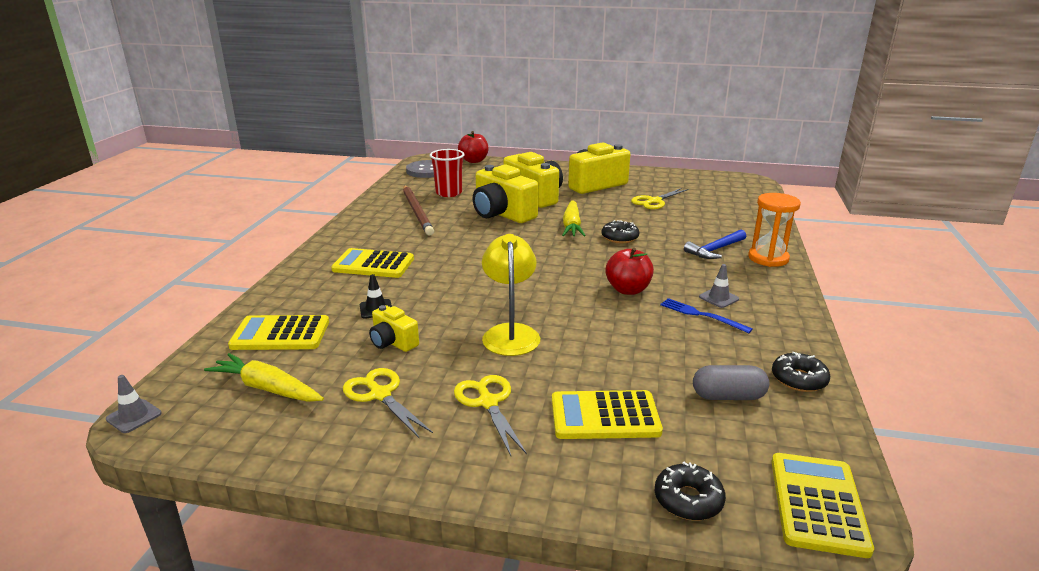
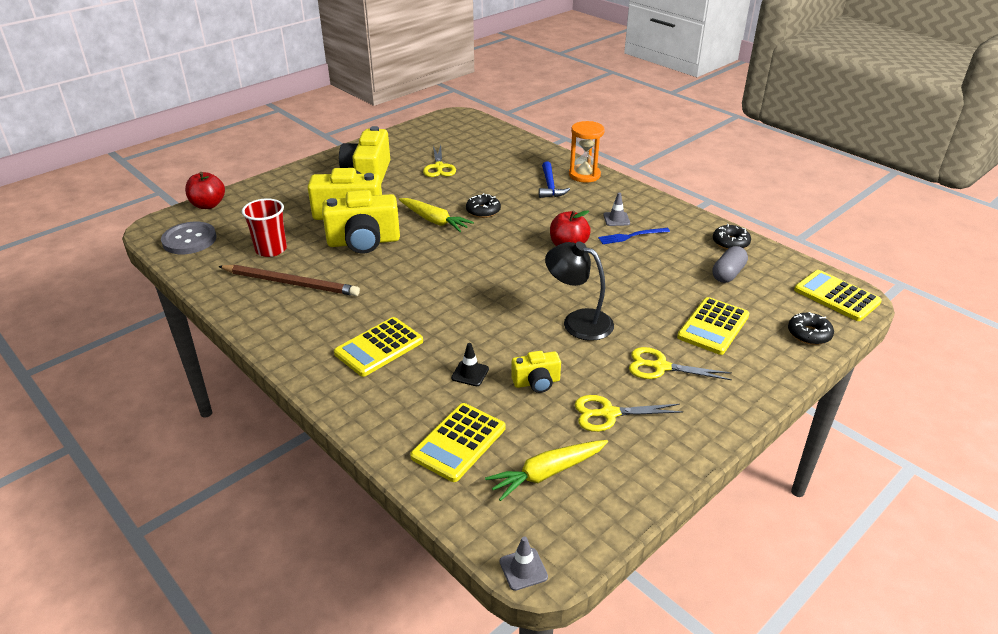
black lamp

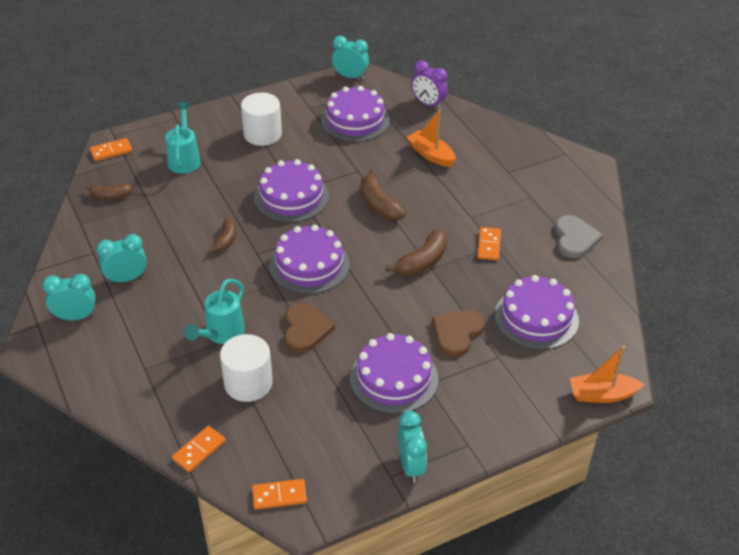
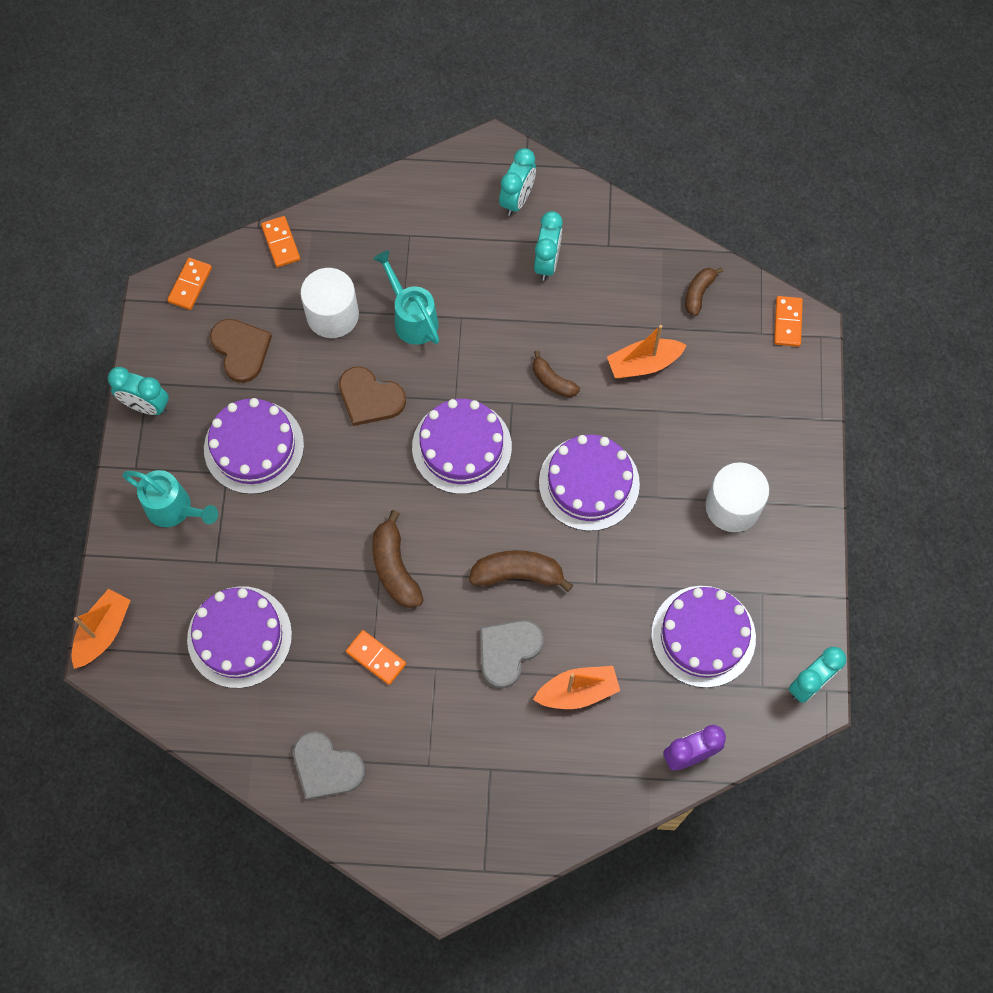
turquoise watering can (no. 1 from left)
brown heart (no. 1 from left)
orange boat (no. 3 from left)
grey heart (no. 2 from left)

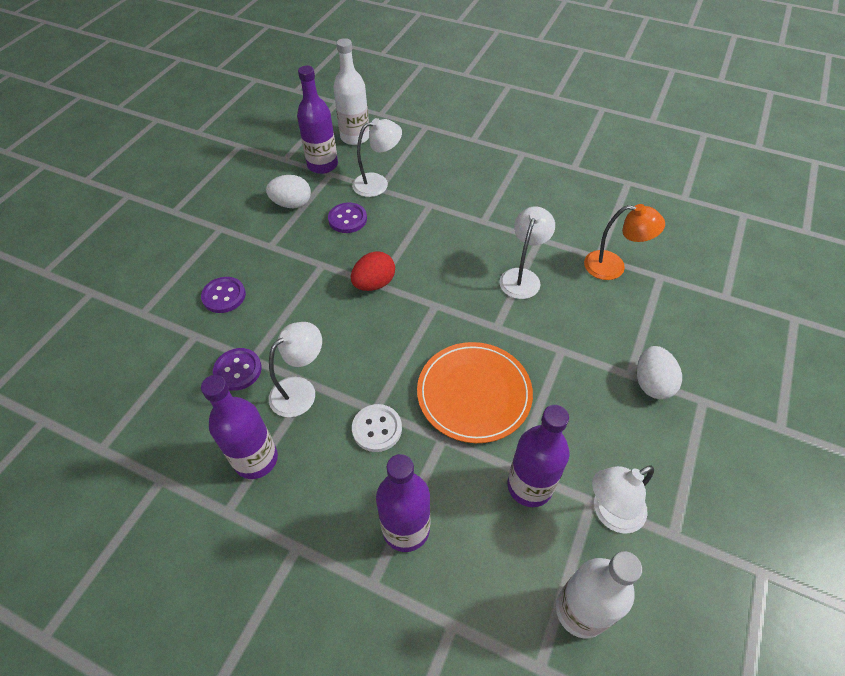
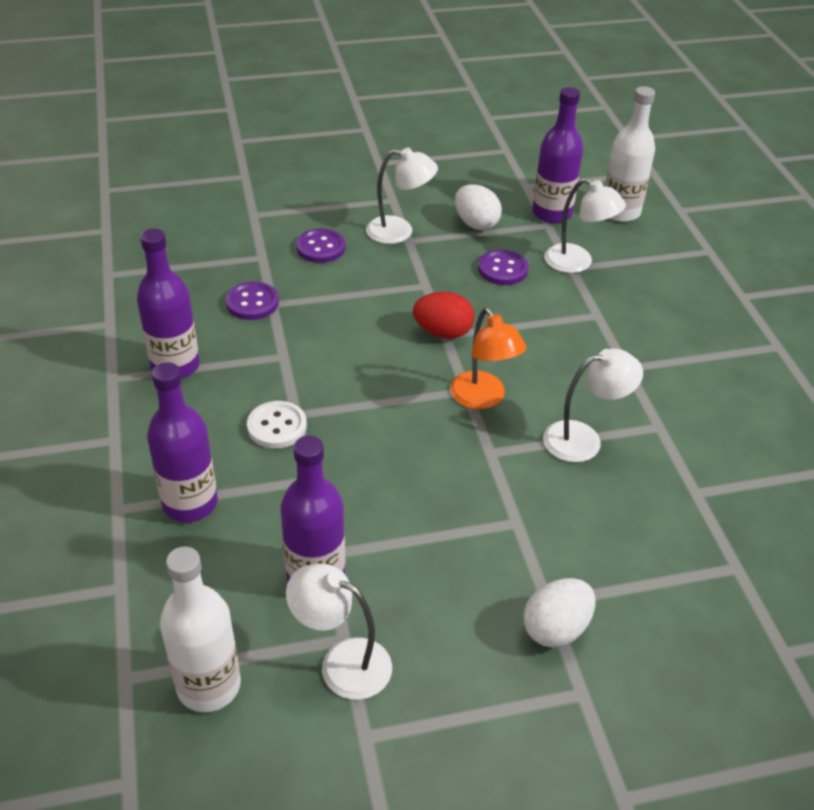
orange lamp
white lamp (no. 2 from left)
orange plate

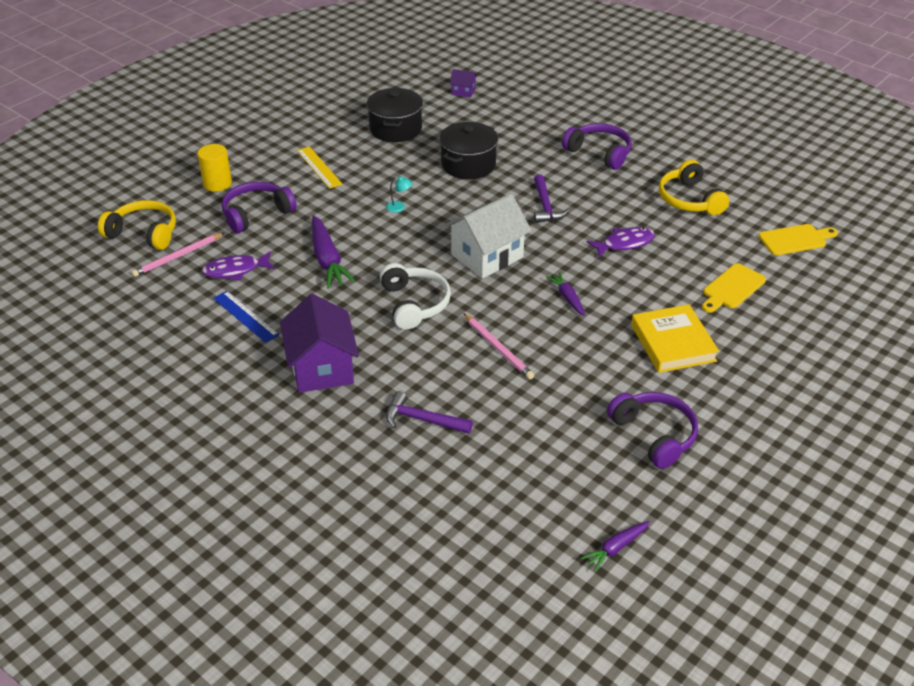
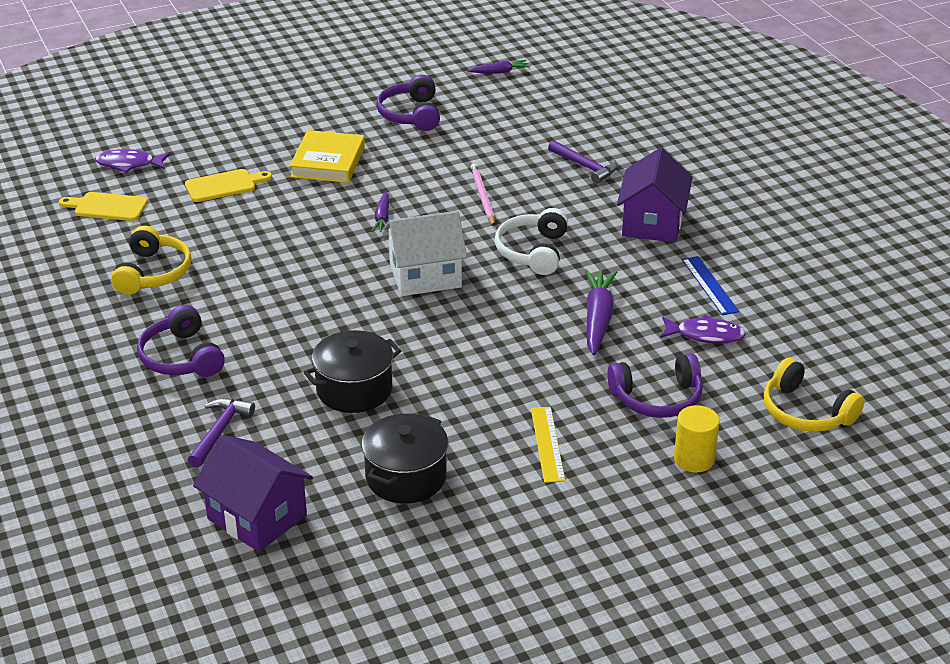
purple house (no. 1 from left)
purple hammer (no. 1 from left)
turquoise lamp
purple fish (no. 1 from left)
pink pencil (no. 1 from left in the first image)

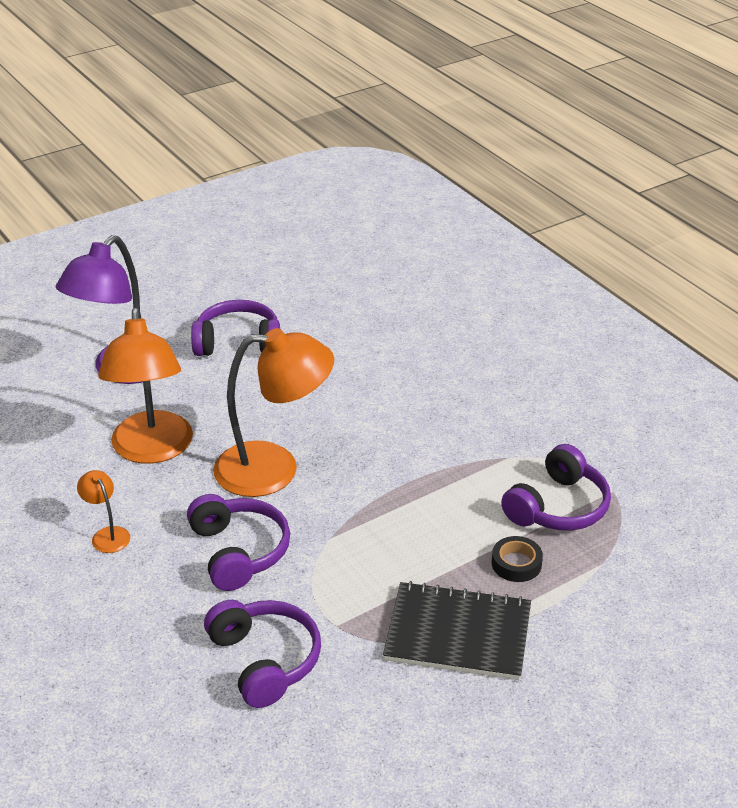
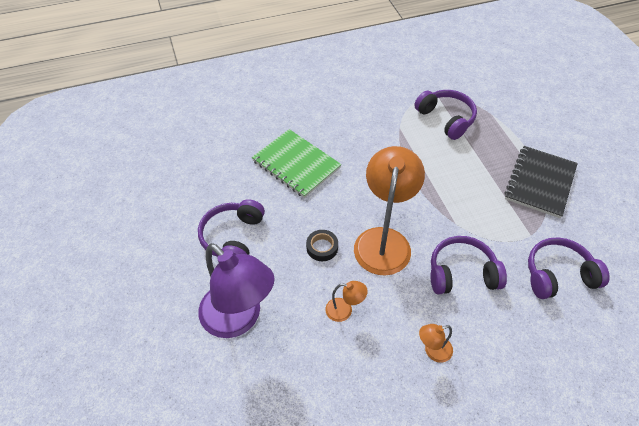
orange lamp (no. 1 from left)
black tape
green notebook

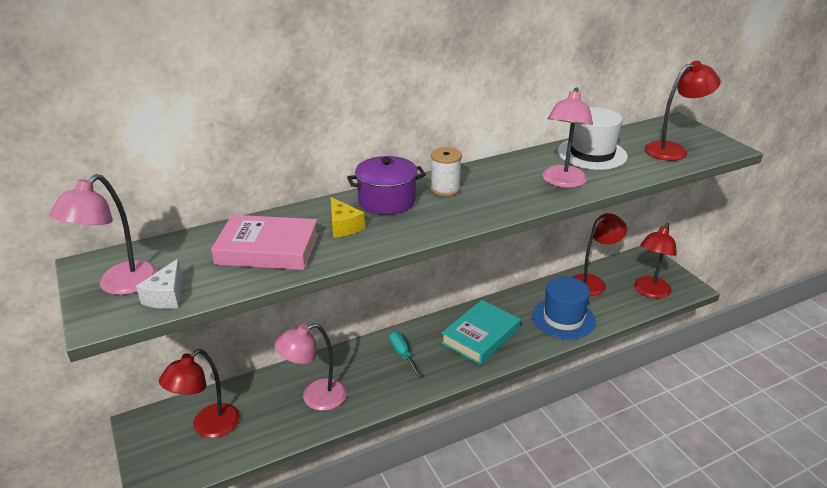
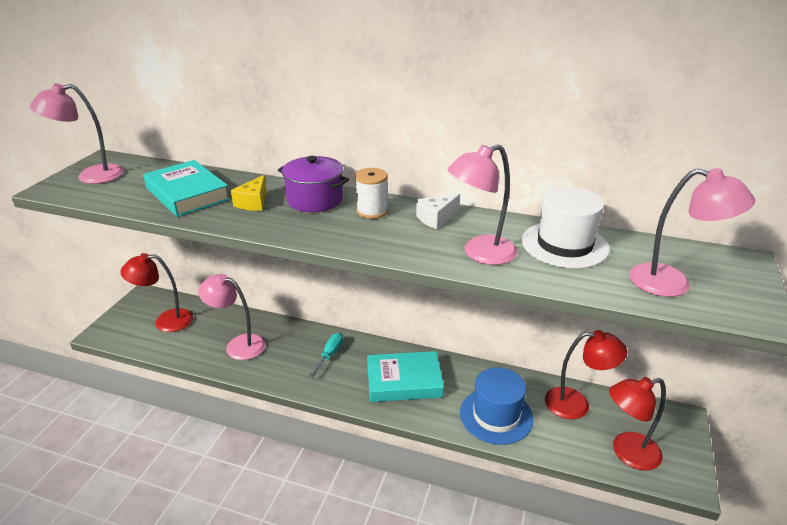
pink lamp (no. 4 from left)
turquoise book (no. 1 from left)
white cheese

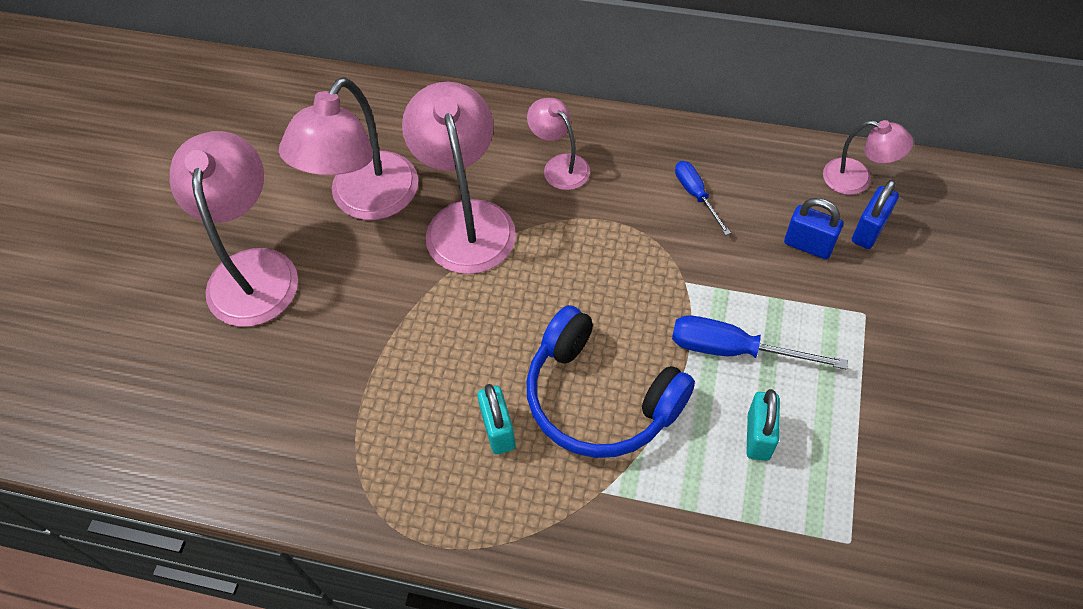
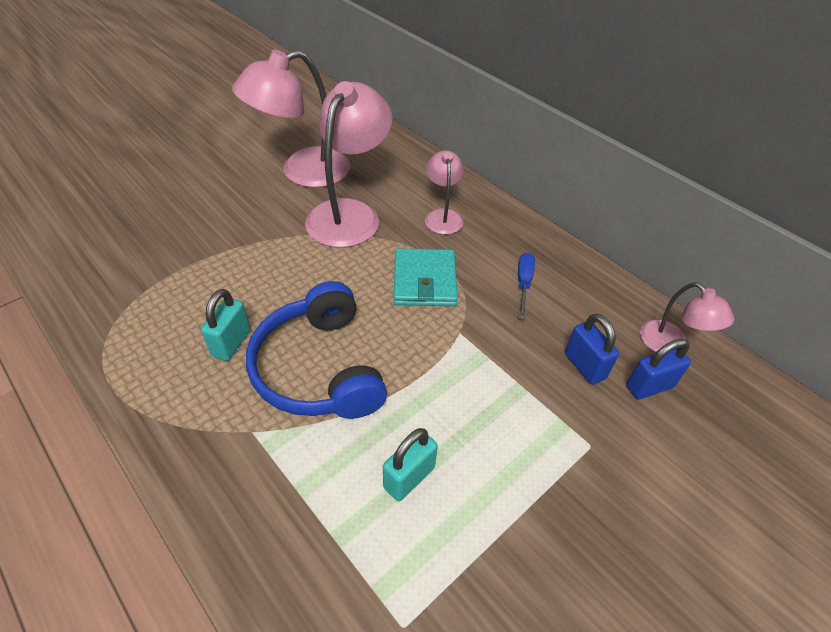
pink lamp (no. 1 from left in the first image)
blue screwdriver (no. 2 from left in the first image)
turquoise wallet

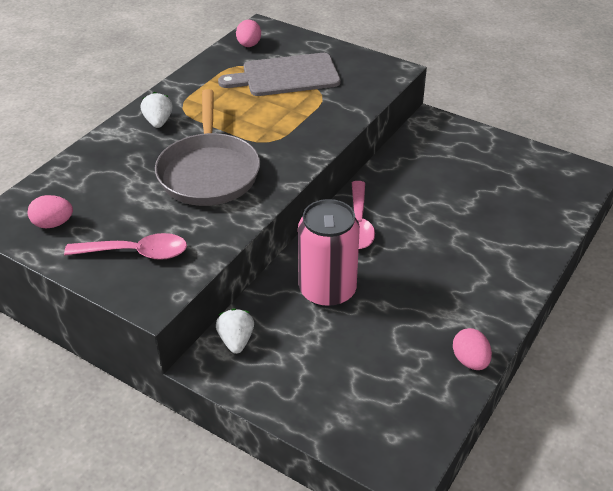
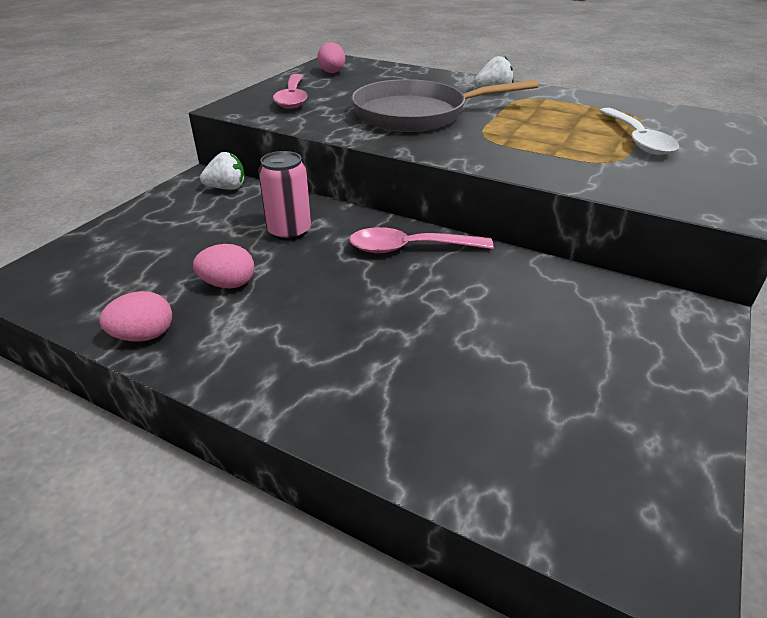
pink egg (no. 2 from left)
white spoon
pink can

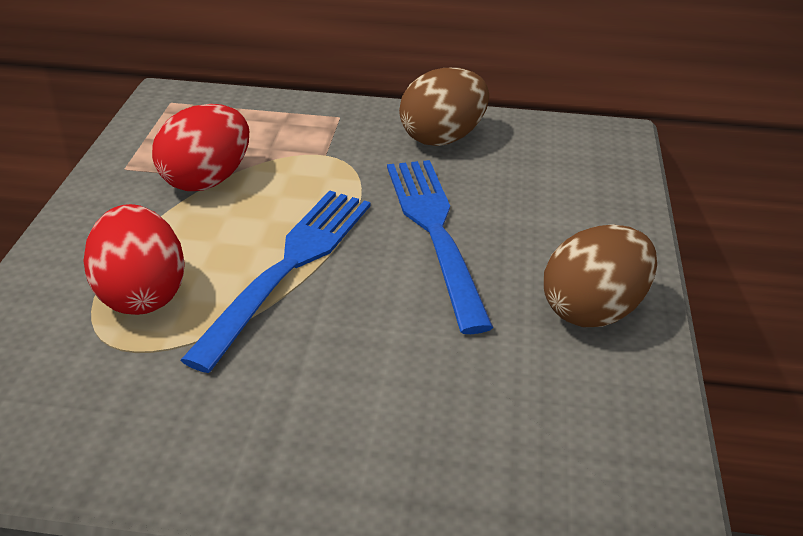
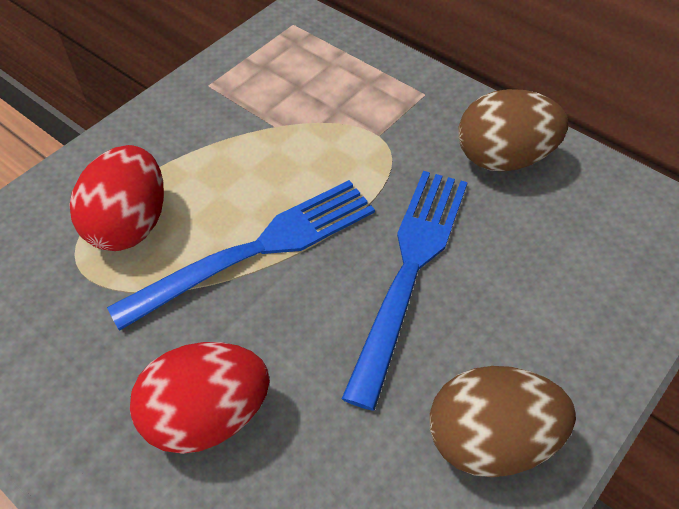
red egg (no. 2 from left)

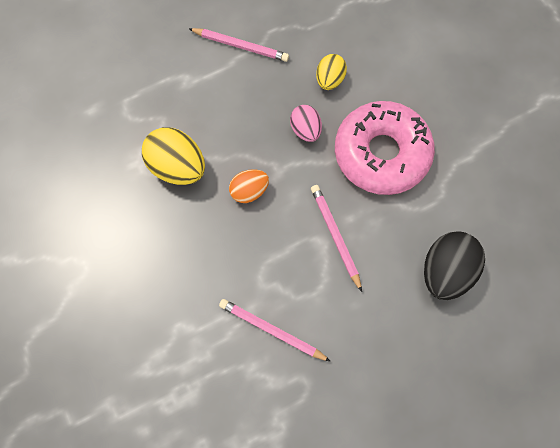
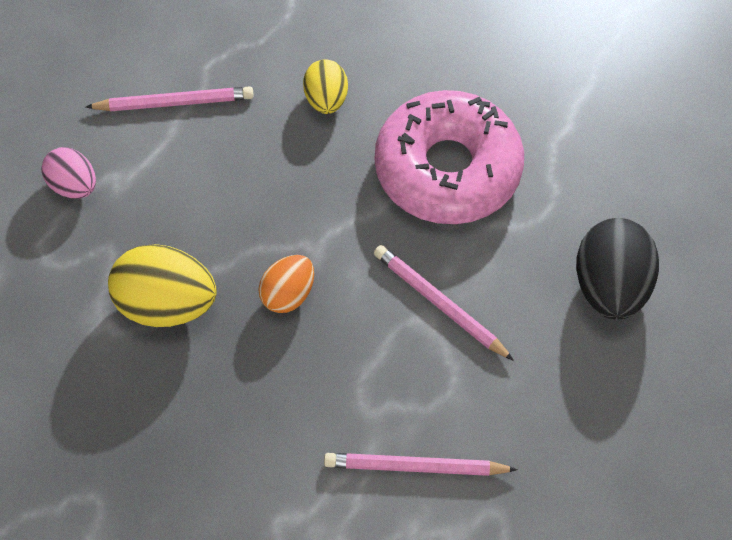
pink egg

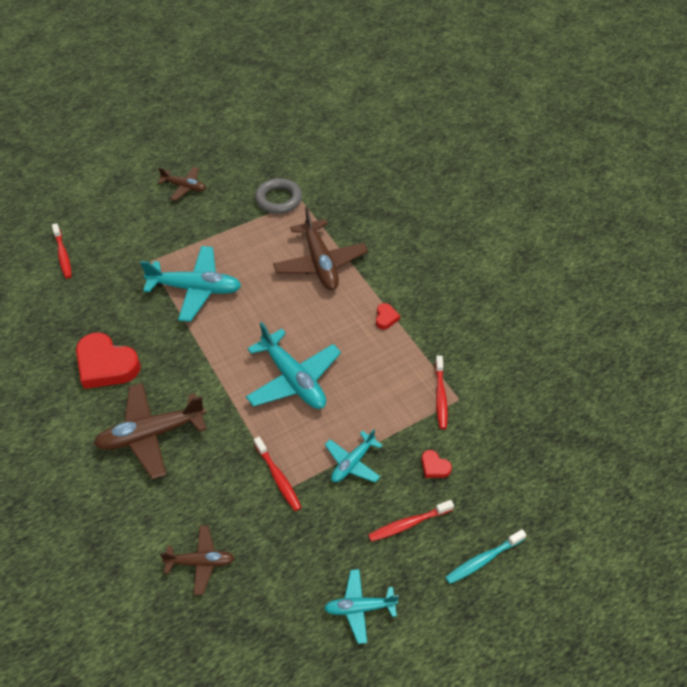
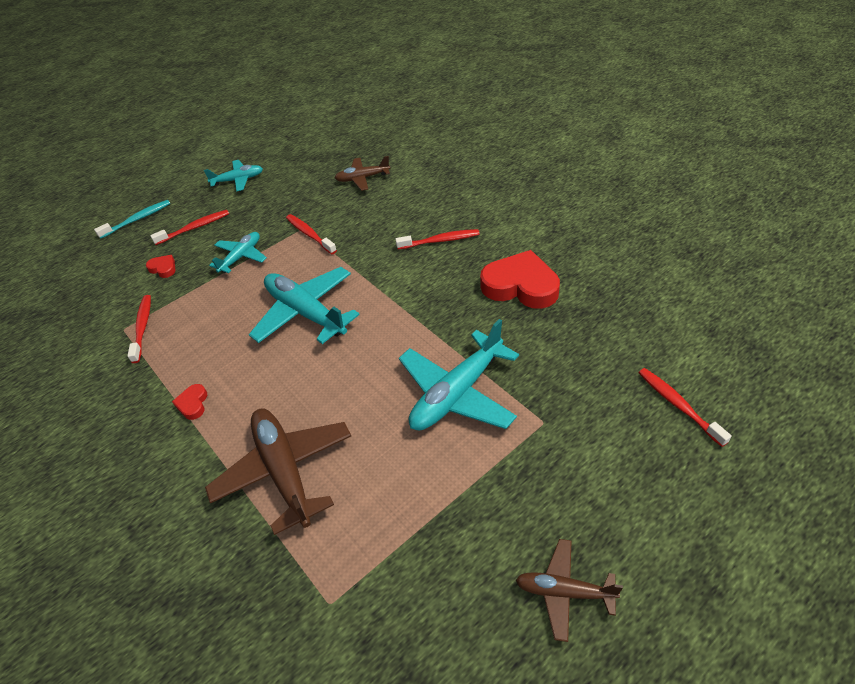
grey ring
turquoise plane (no. 4 from left)
red toothbrush (no. 4 from left)

